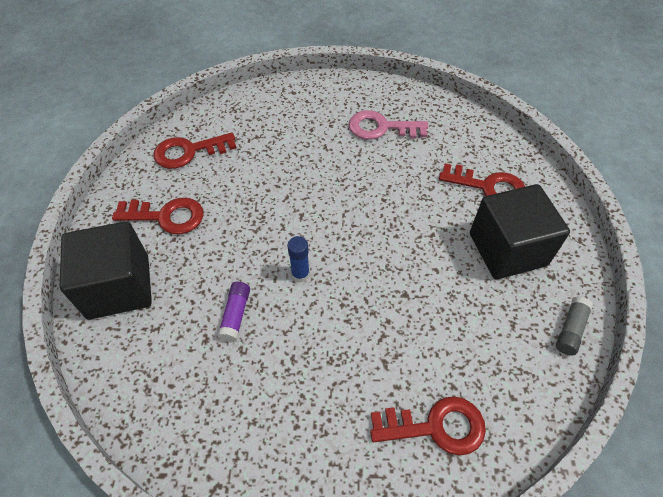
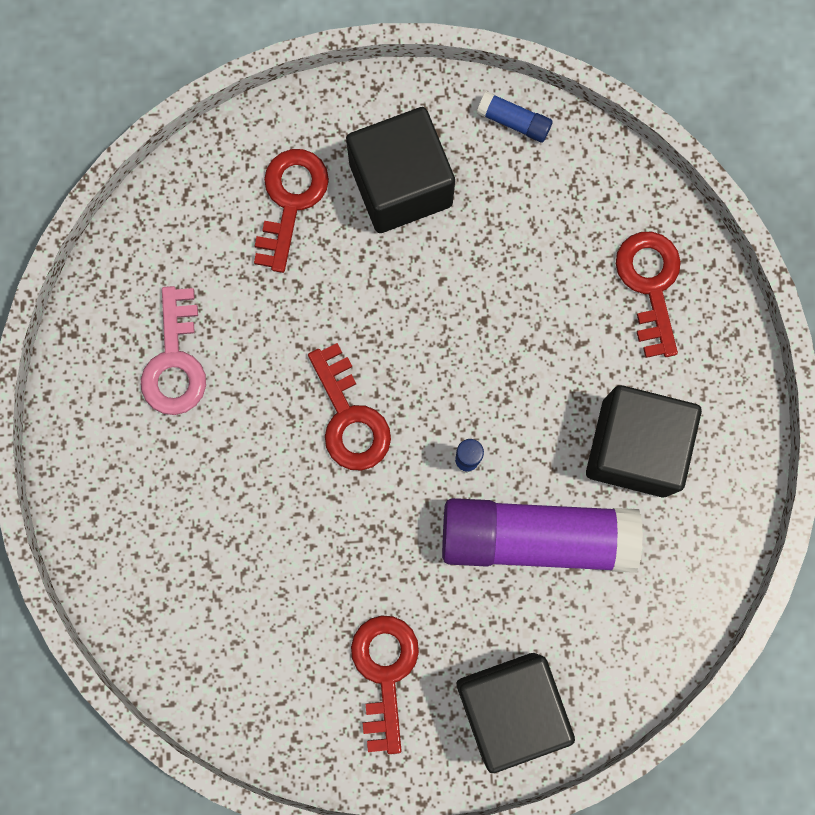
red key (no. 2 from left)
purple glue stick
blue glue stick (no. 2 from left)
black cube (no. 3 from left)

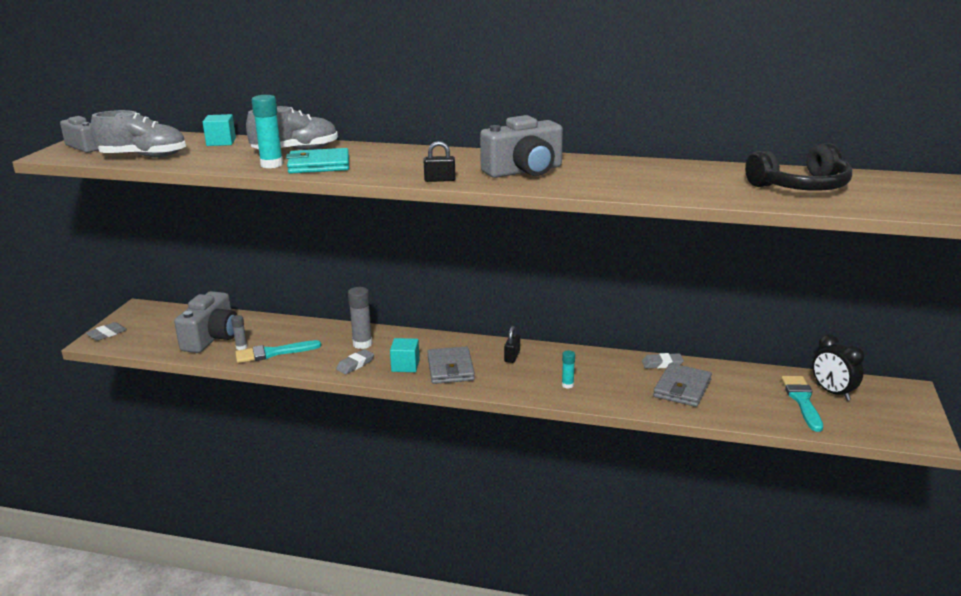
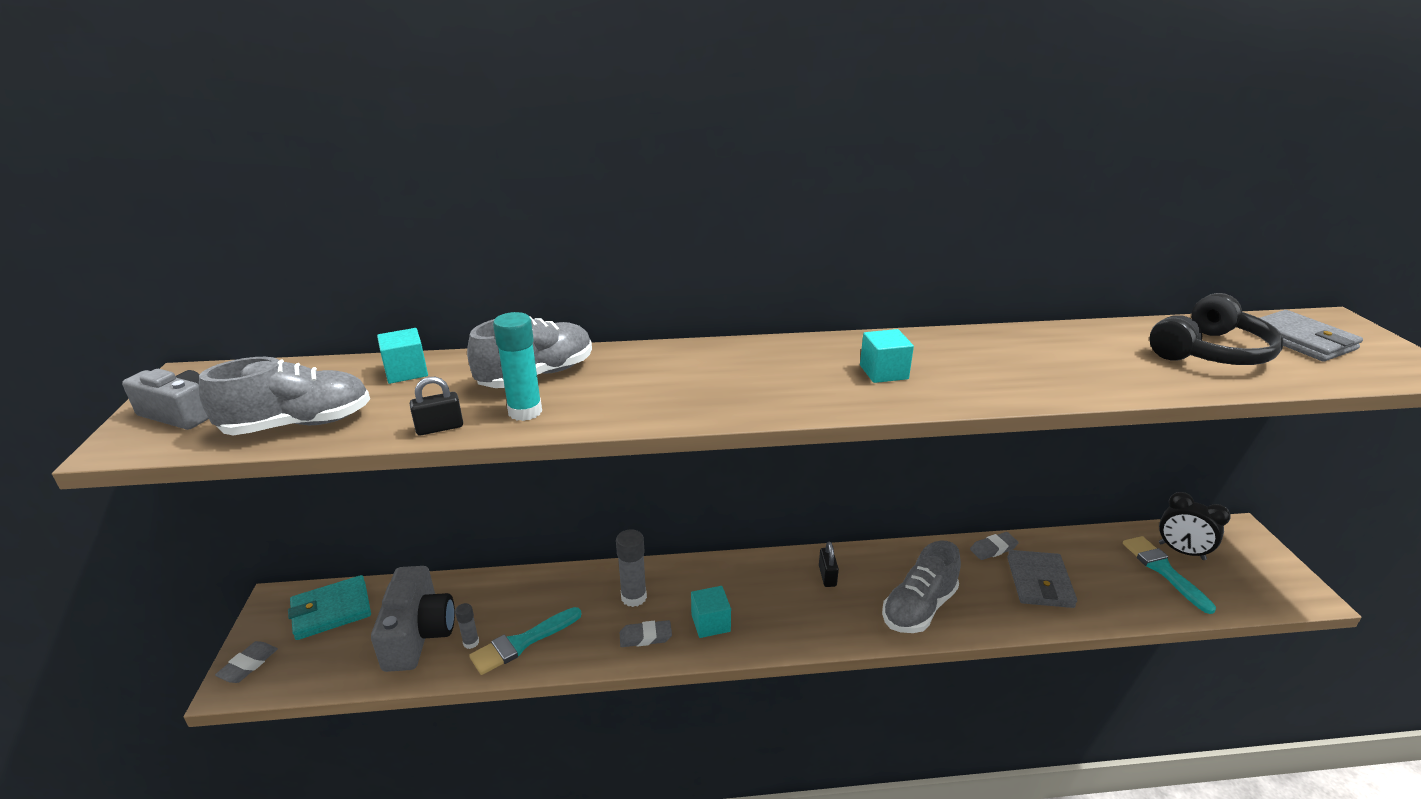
turquoise cube (no. 3 from left)
black padlock (no. 1 from left)
turquoise wallet
grey wallet (no. 2 from left)
grey eraser (no. 2 from left)
grey shoe (no. 3 from left)

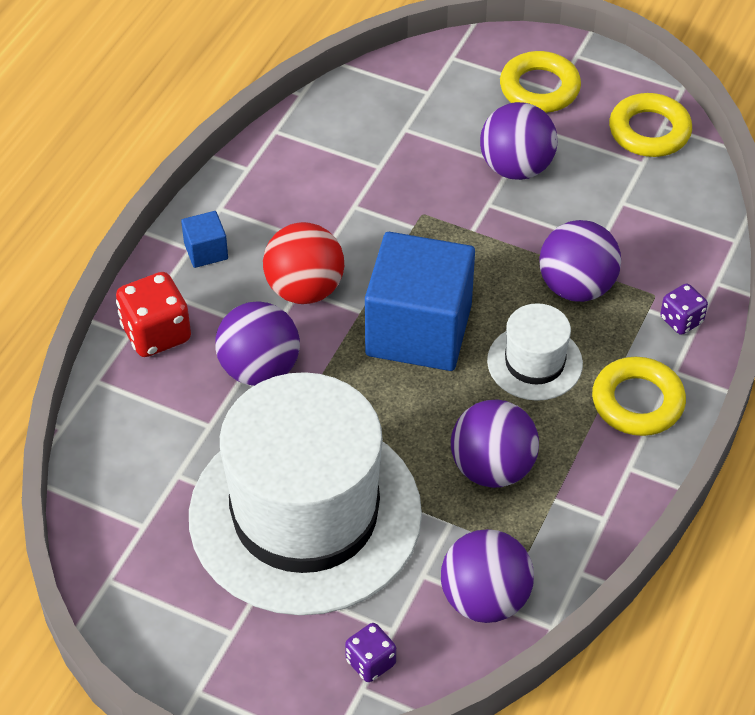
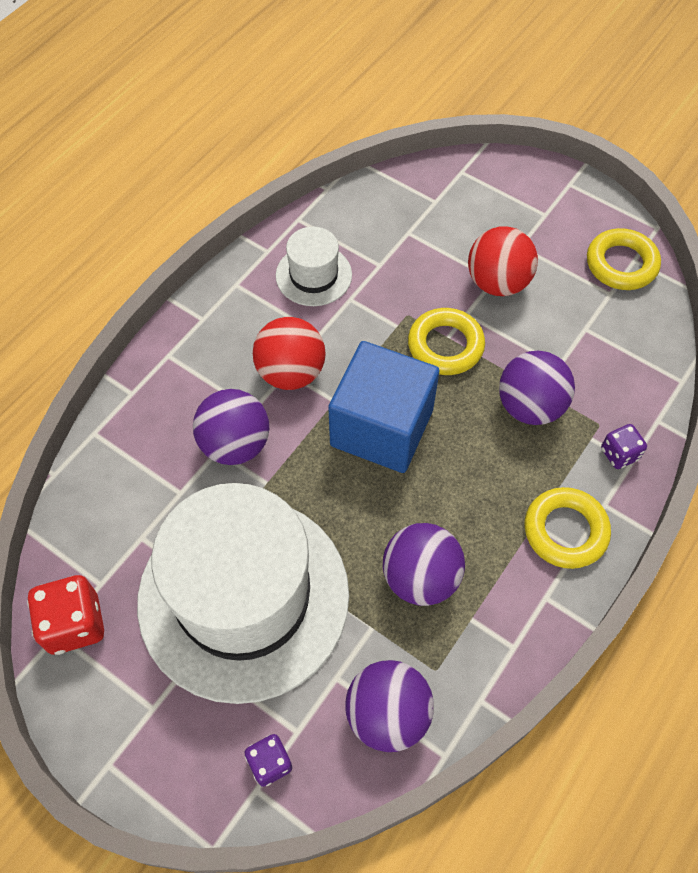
yellow ring (no. 1 from left)
red ball (no. 2 from left)
blue cube (no. 1 from left in the first image)
red dice
white hat (no. 2 from left)

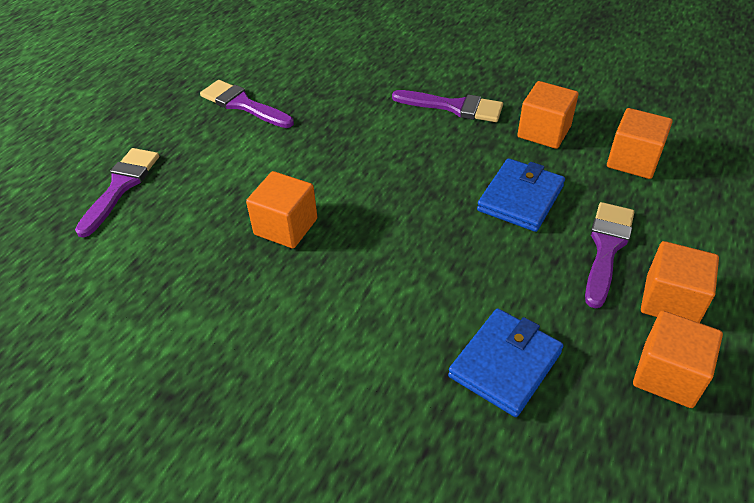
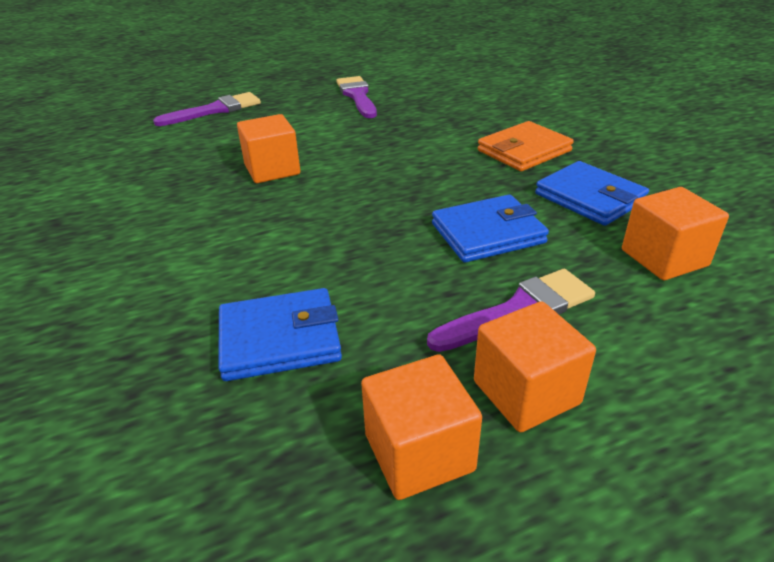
blue wallet (no. 3 from left)
orange wallet

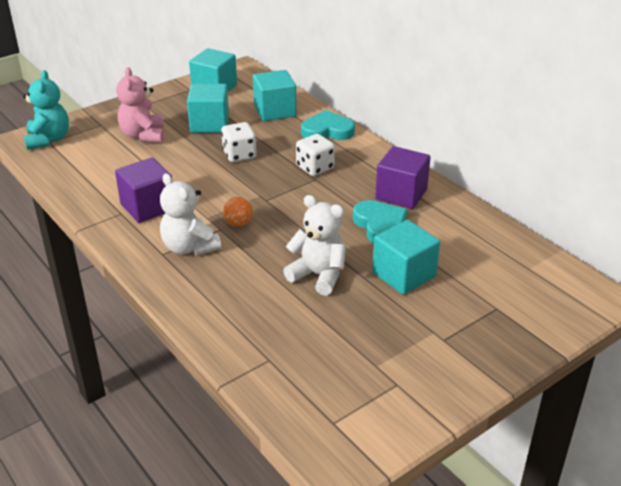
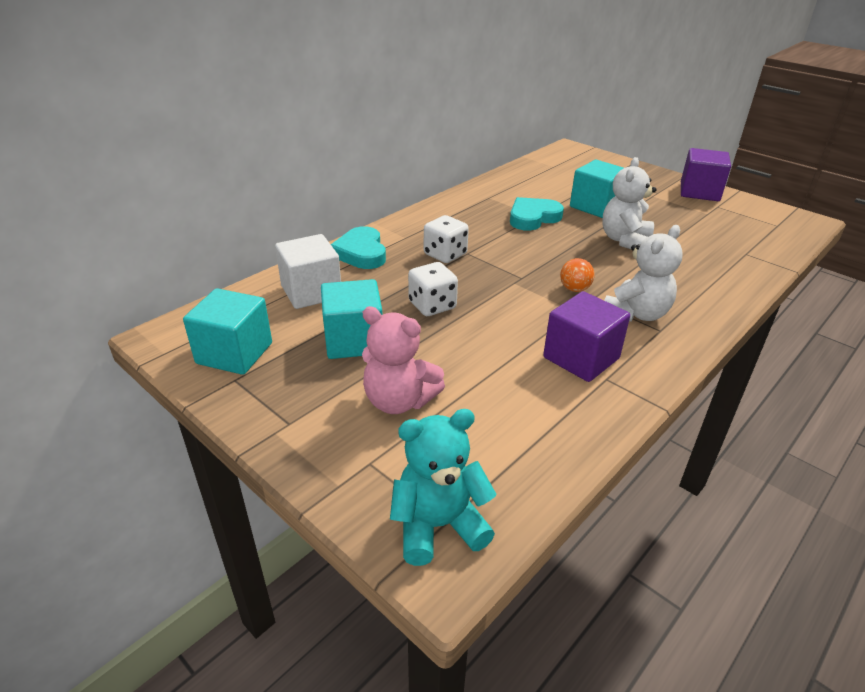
pink teddy bear
white cube
purple cube (no. 2 from left)

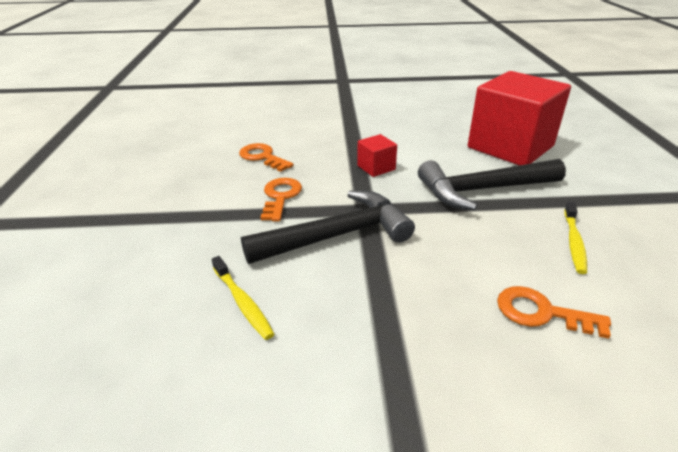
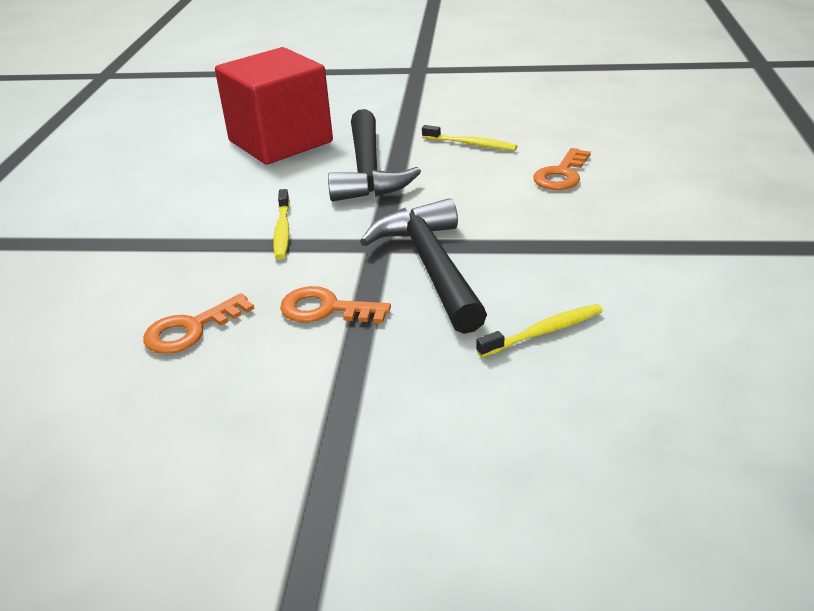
yellow toothbrush (no. 1 from left)

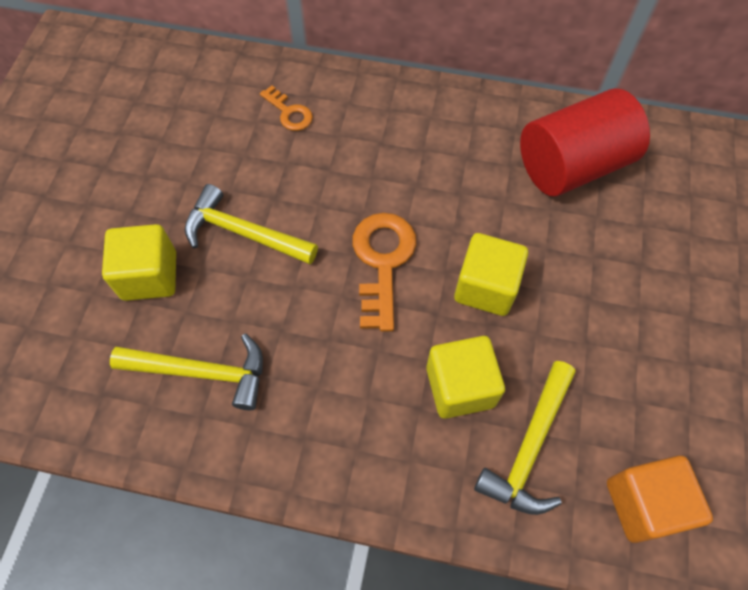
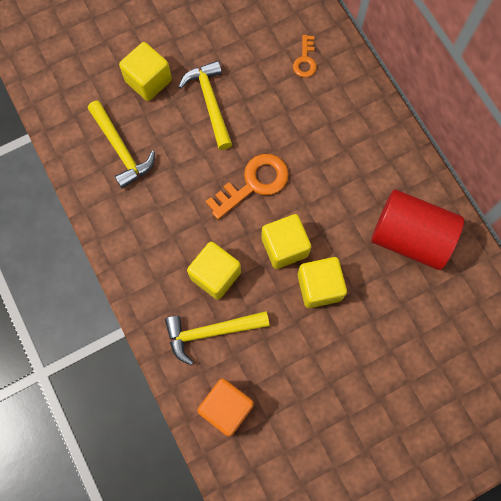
yellow cube (no. 4 from left)

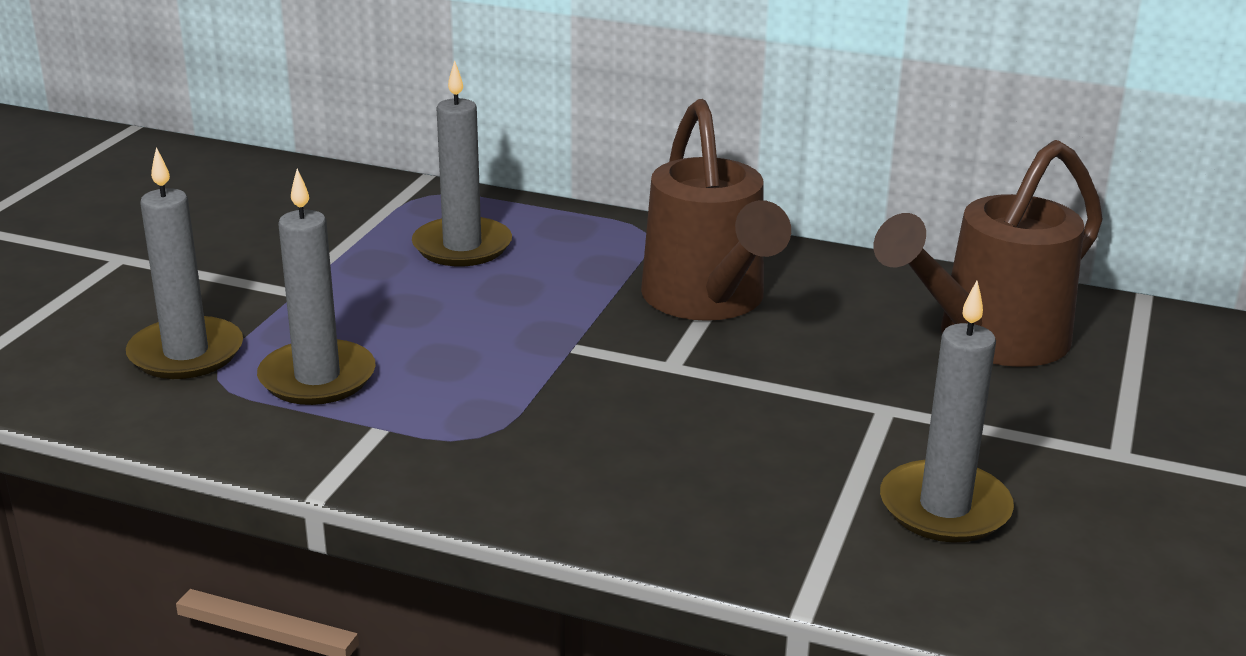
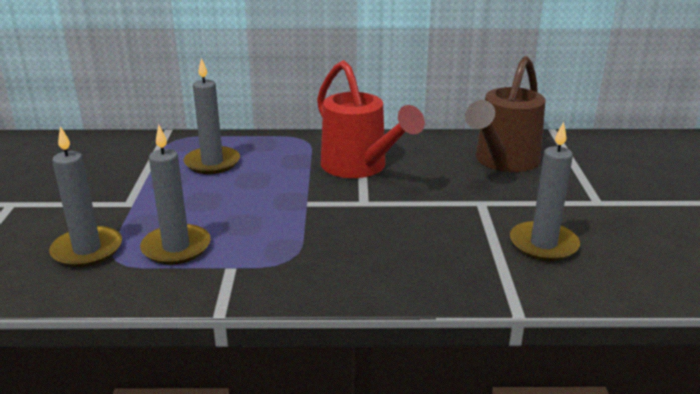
red watering can

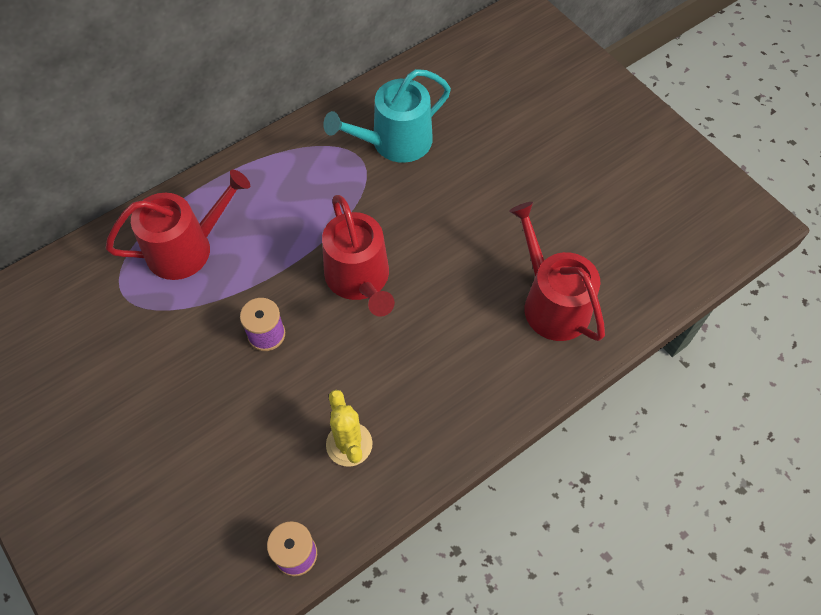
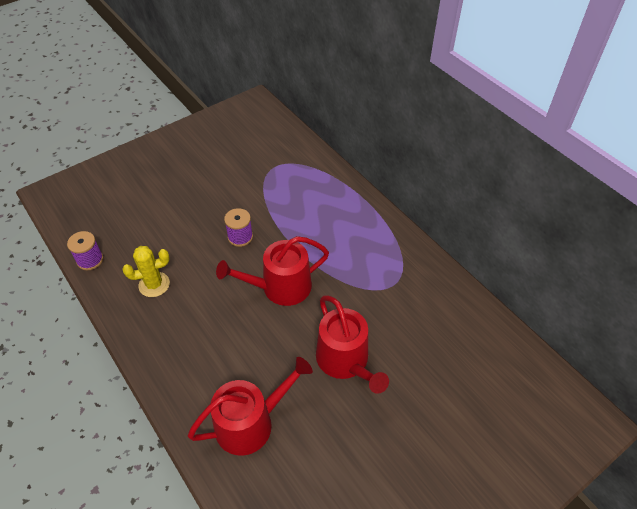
turquoise watering can
red watering can (no. 3 from left)

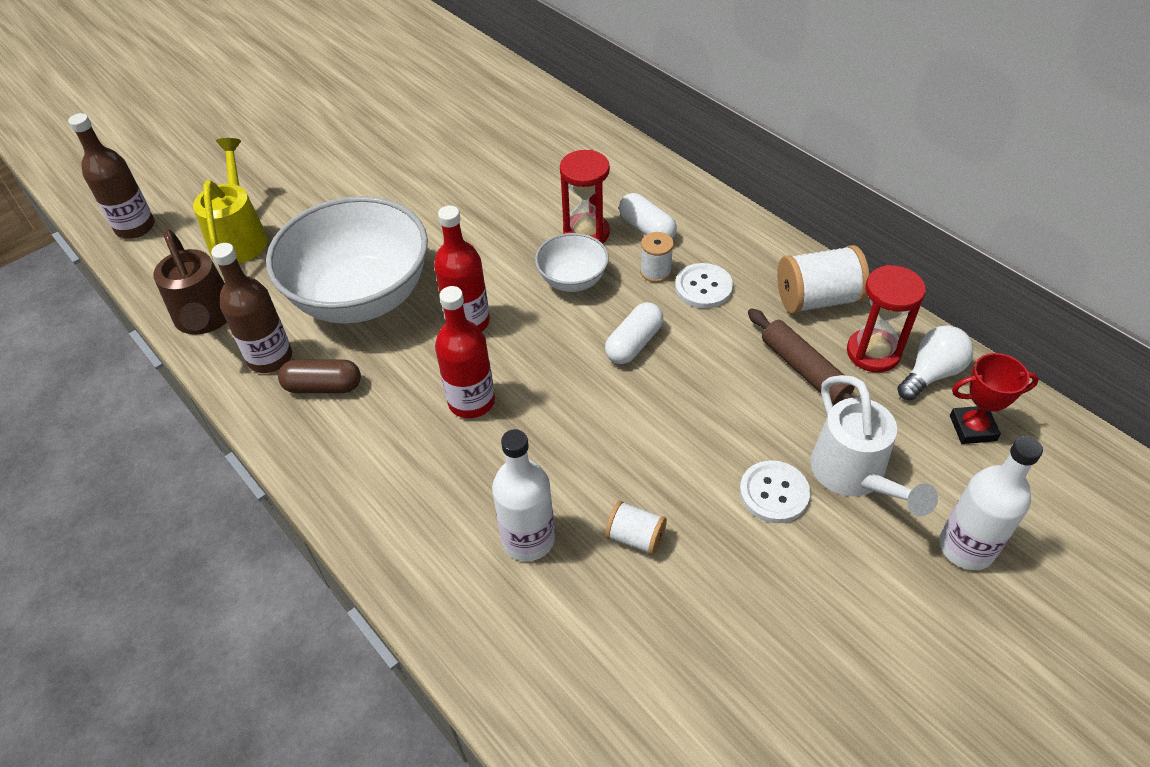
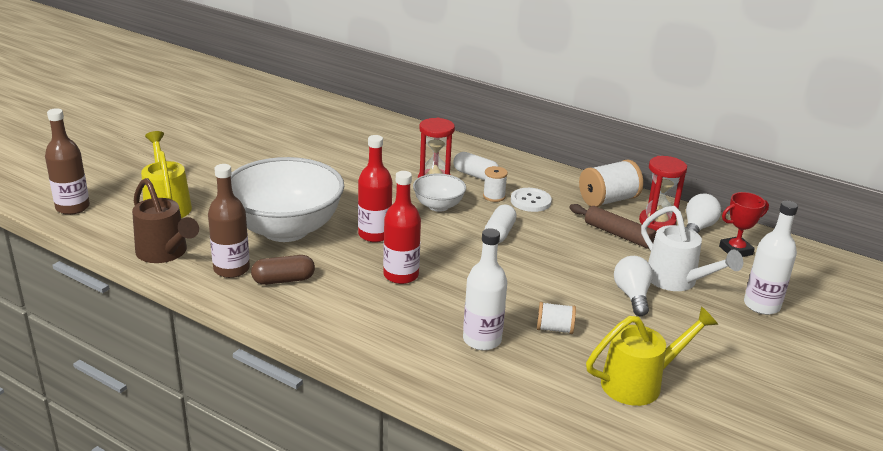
white light bulb (no. 1 from left)
yellow watering can (no. 2 from left)

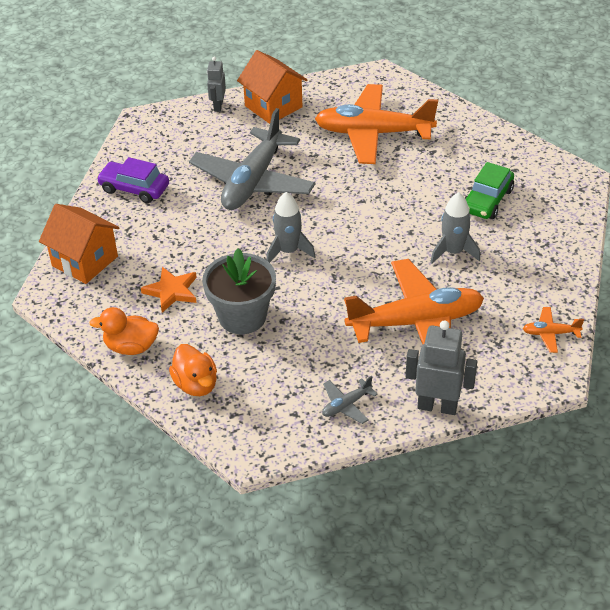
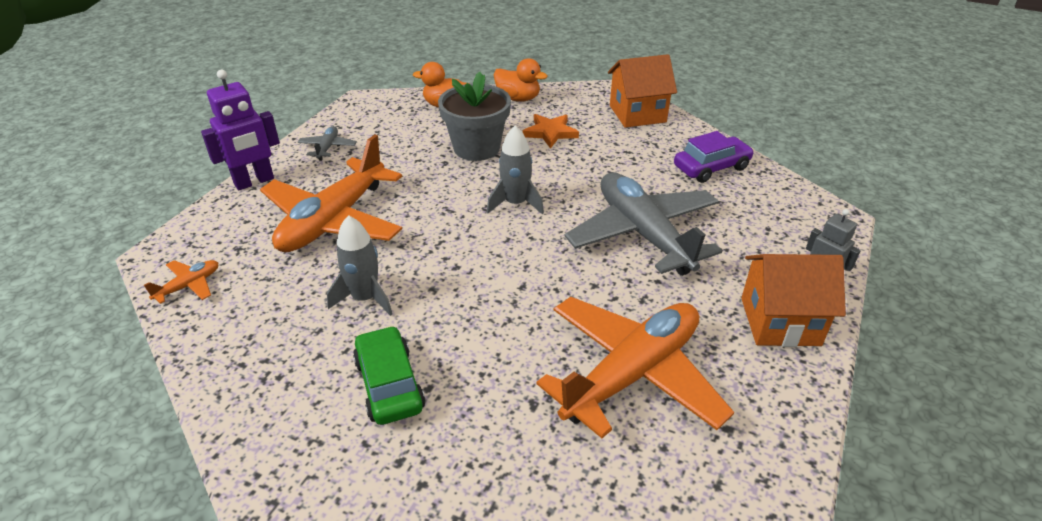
orange duck (no. 2 from left)
purple robot

